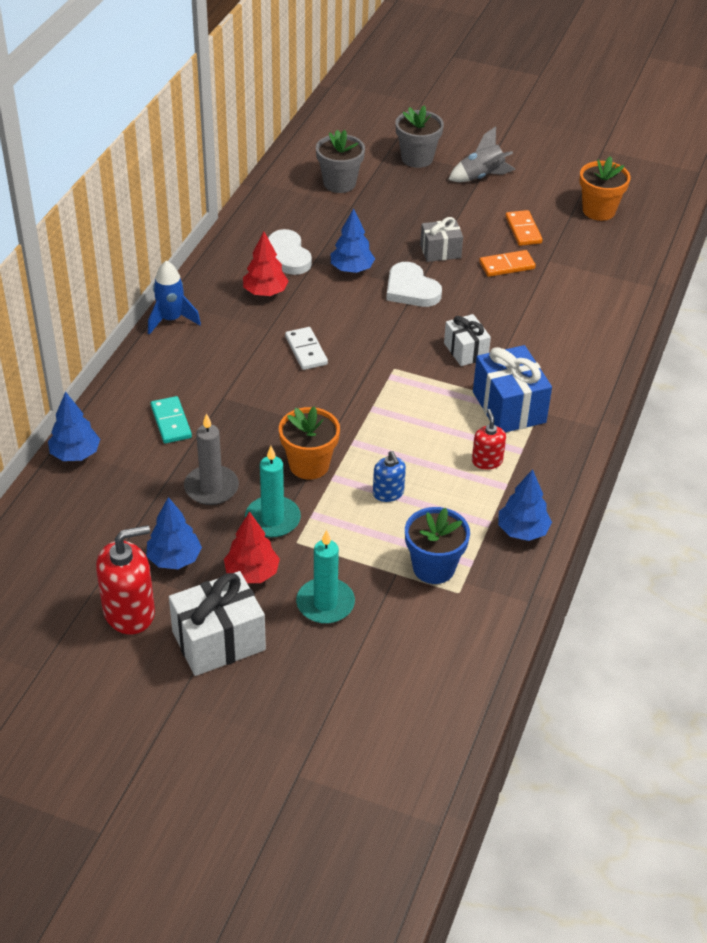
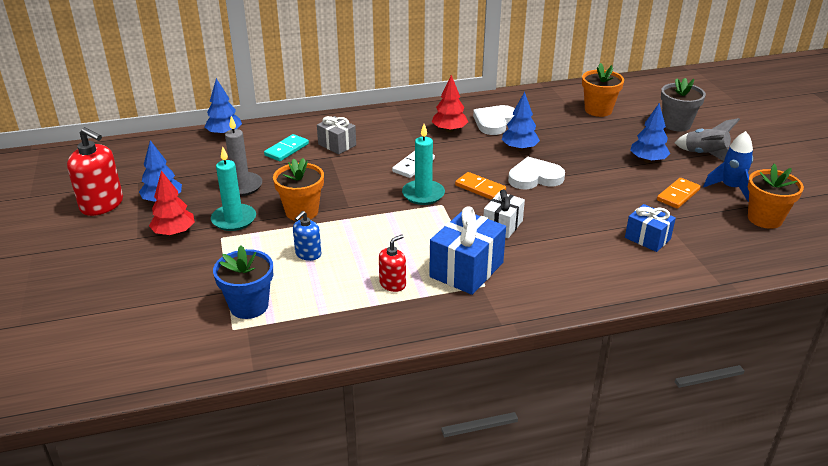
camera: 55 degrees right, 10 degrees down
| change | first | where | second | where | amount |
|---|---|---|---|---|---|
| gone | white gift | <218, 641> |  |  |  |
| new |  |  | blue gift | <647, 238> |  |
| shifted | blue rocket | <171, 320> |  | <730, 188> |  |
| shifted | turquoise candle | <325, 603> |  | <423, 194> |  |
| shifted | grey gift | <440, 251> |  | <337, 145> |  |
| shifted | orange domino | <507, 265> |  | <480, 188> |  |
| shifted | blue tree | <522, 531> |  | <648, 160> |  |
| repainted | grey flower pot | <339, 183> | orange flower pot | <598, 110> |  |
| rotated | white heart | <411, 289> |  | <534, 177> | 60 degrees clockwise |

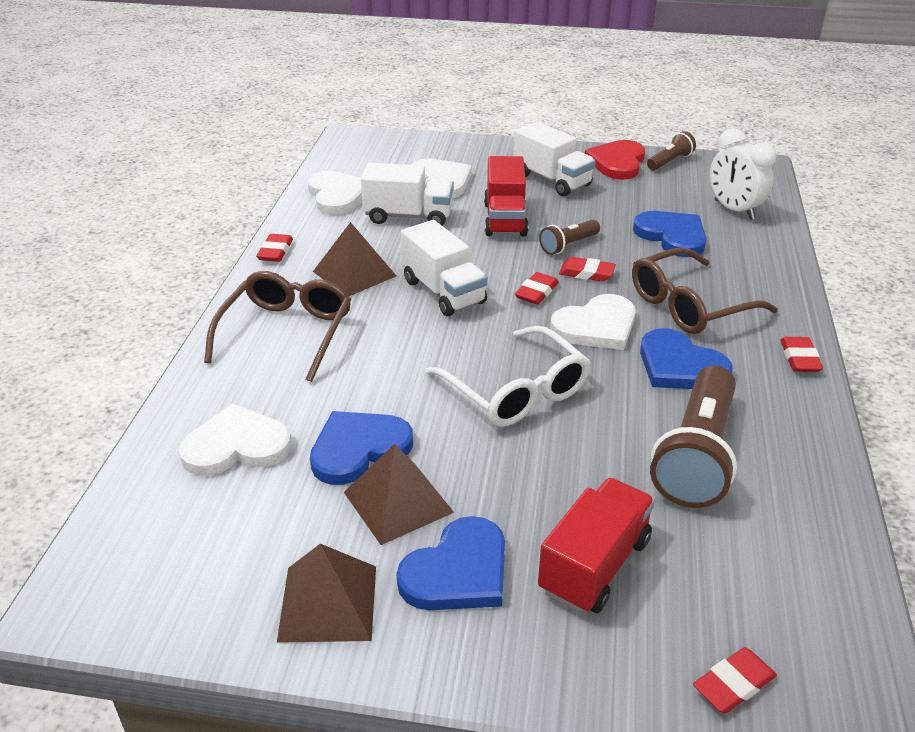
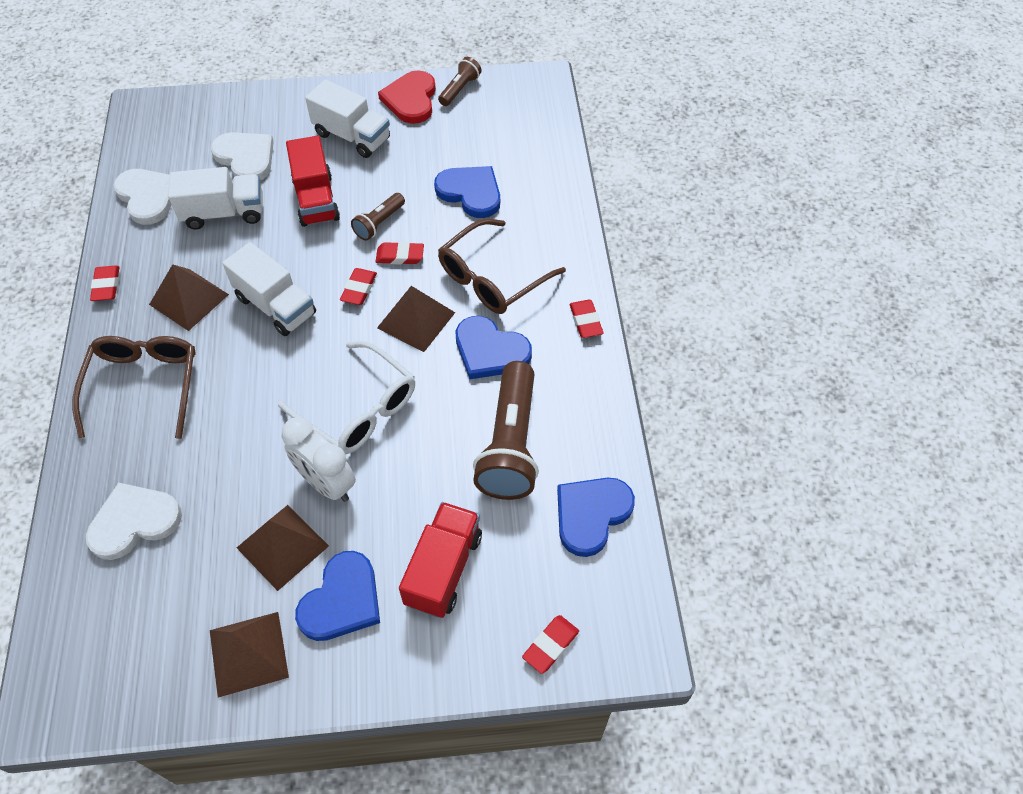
camera: 15 degrees left, 20 degrees up
| change | first | where | second | where | amount |
|---|---|---|---|---|---|
| shifted | blue heart | <358, 449> |  | <591, 514> |  |
| shifted | white clock | <734, 210> |  | <327, 483> |  |
| swapped | white heart | <596, 326> | brown pyramid | <416, 320> |  |

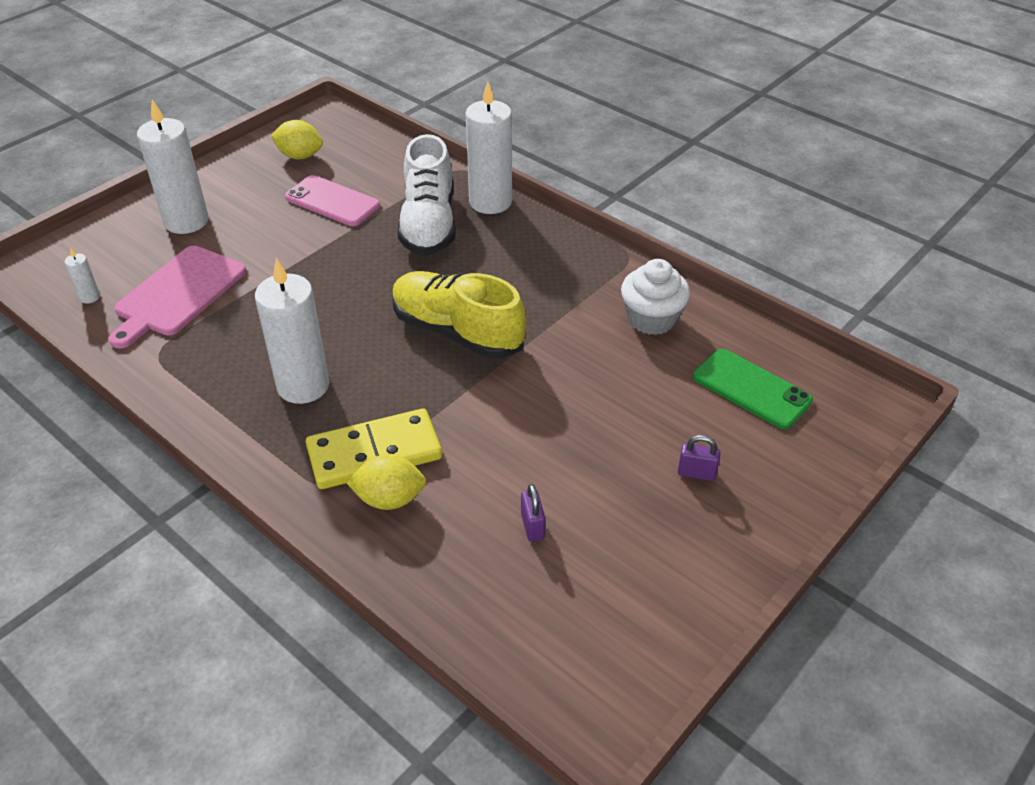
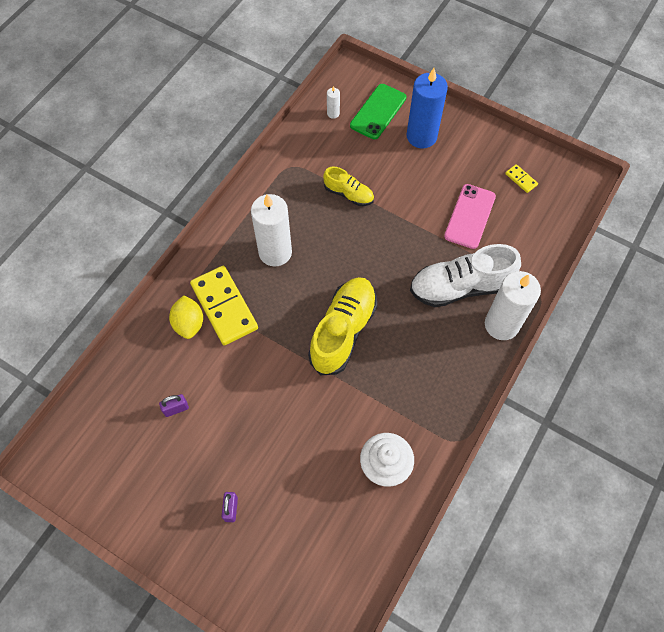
camera: 80 degrees right, 20 degrees up
| change | first | where | second | where | amount |
|---|---|---|---|---|---|
| gone | pink cutting board | <178, 294> |  |  |  |
| new |  |  | yellow shoe | <349, 194> |  |
| shifted | green phone | <751, 389> |  | <378, 112> |  |
| swapped | yellow lemon | <300, 156> | yellow domino | <521, 179> |  |
| repainted | white candle | <186, 221> | blue candle | <421, 136> |  |

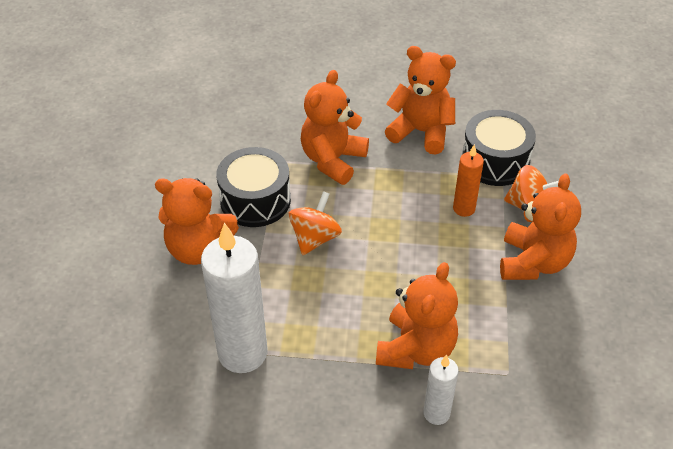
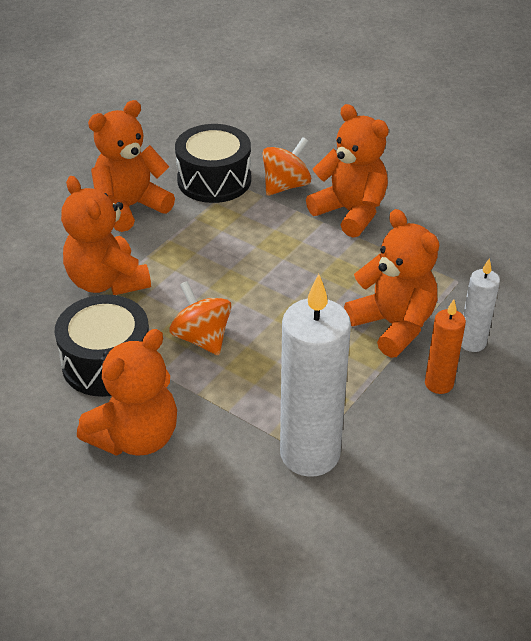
camera: 60 degrees left, 5 degrees down
| change | first | where | second | where | amount |
|---|---|---|---|---|---|
| shifted | orange candle | <464, 208> |  | <439, 384> |  |

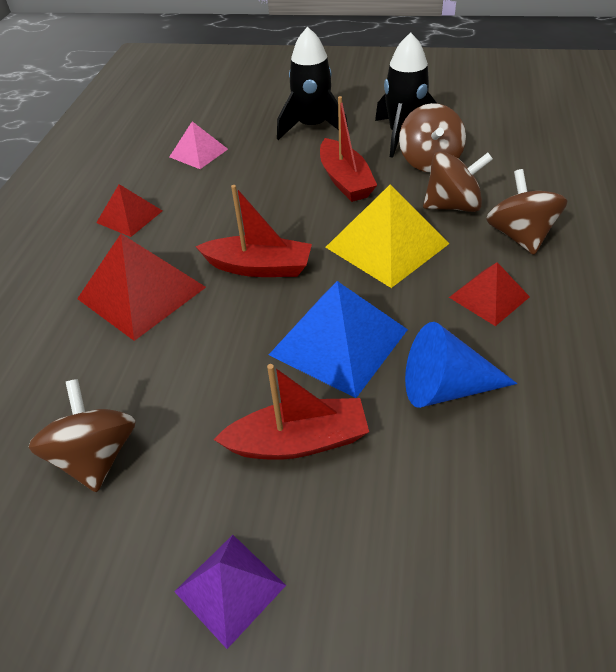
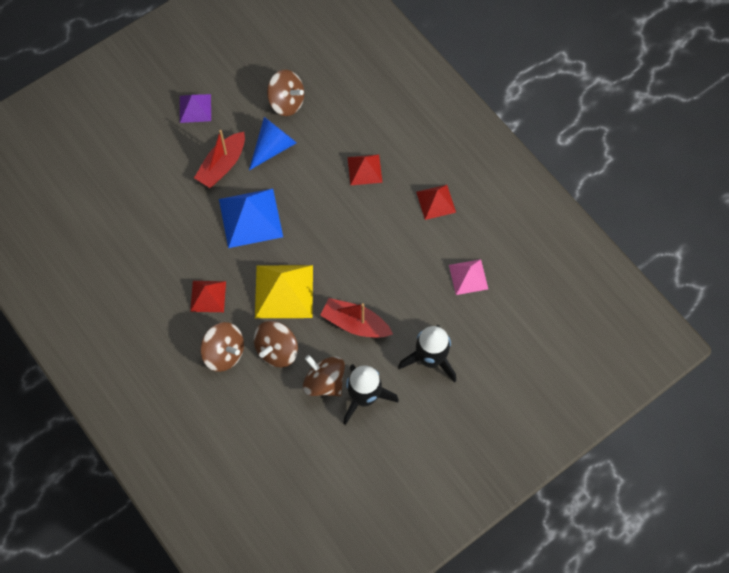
camera: 130 degrees right, 20 degrees up
| change | first | where | second | where | amount |
|---|---|---|---|---|---|
| gone | red boat | <259, 267> |  |  |  |
| shifted | blue cone | <446, 387> |  | <273, 147> |  |
| scaled | red pyramid | <142, 292> |  | <364, 169> | x0.59 |

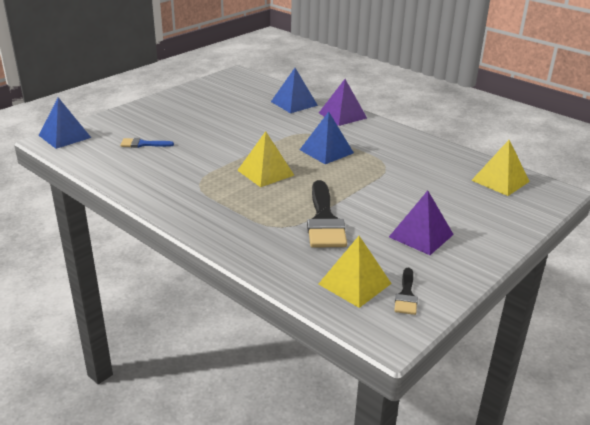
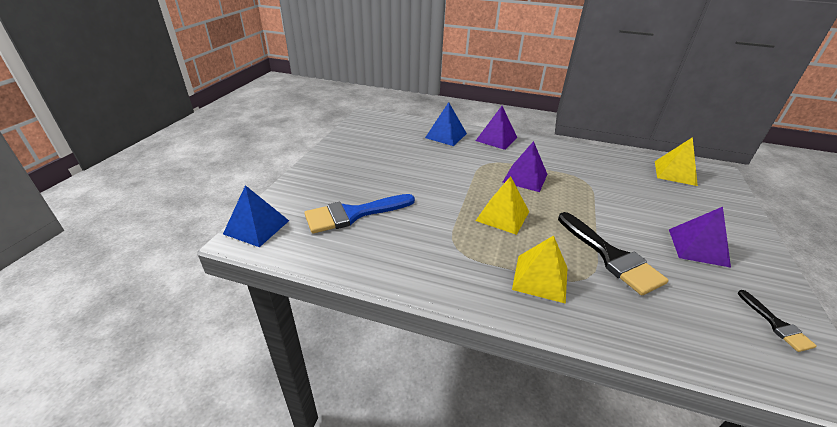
camera: 25 degrees left, 5 degrees up
| change | first | where | second | where | amount |
|---|---|---|---|---|---|
| shifted | yellow pyramid | <354, 283> |  | <540, 278> |  |
| repainted | blue pyramid | <326, 151> | purple pyramid | <525, 178> |  |
| scaled | blue brush | <143, 144> |  | <353, 214> | x1.94 |

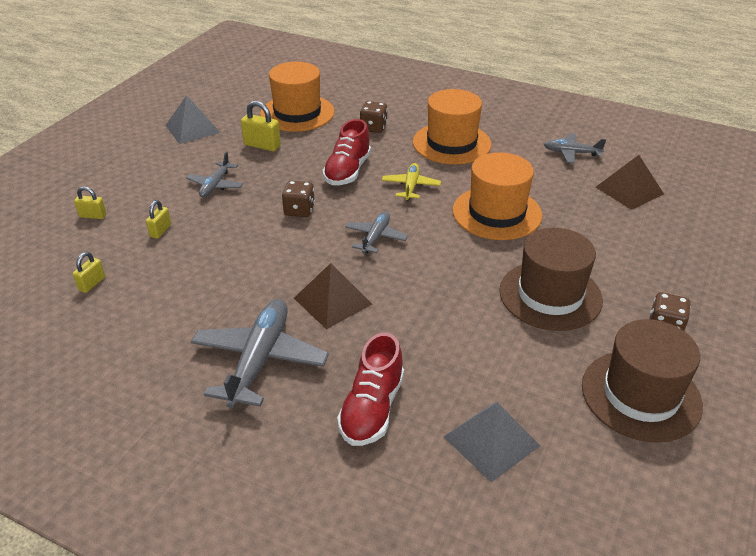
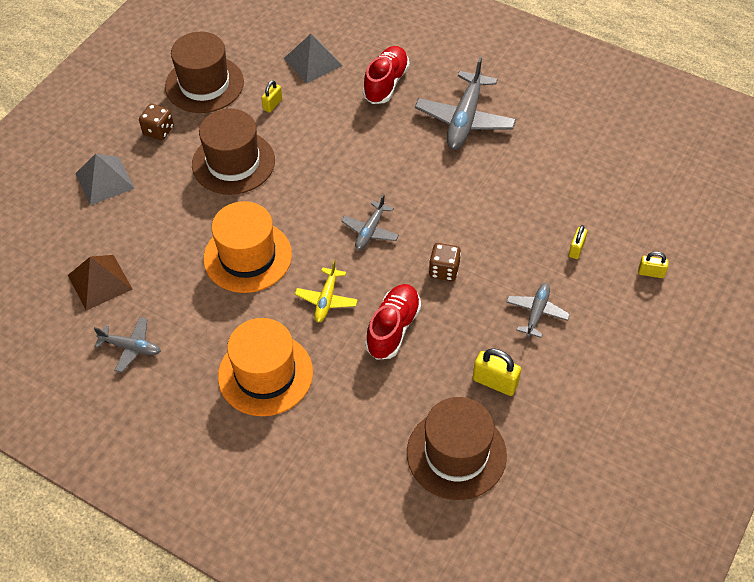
camera: 175 degrees left, 15 degrees up
| change | first | where | second | where | amount |
|---|---|---|---|---|---|
| gone | brown pyramid | <333, 301> |  |  |  |
| gone | brown dice | <373, 127> |  |  |  |
| shifted | yellow padlock | <92, 284> |  | <272, 104> |  |
| shifted | grey pyramid | <192, 129> |  | <105, 180> |  |
| repainted | orange hat | <297, 113> | brown hat | <456, 454> |  |

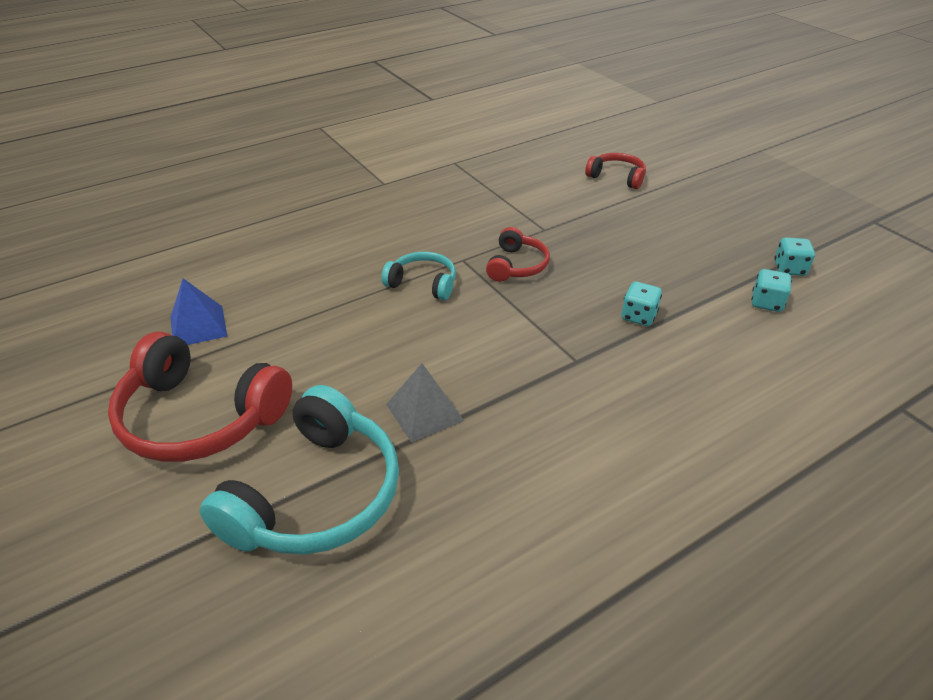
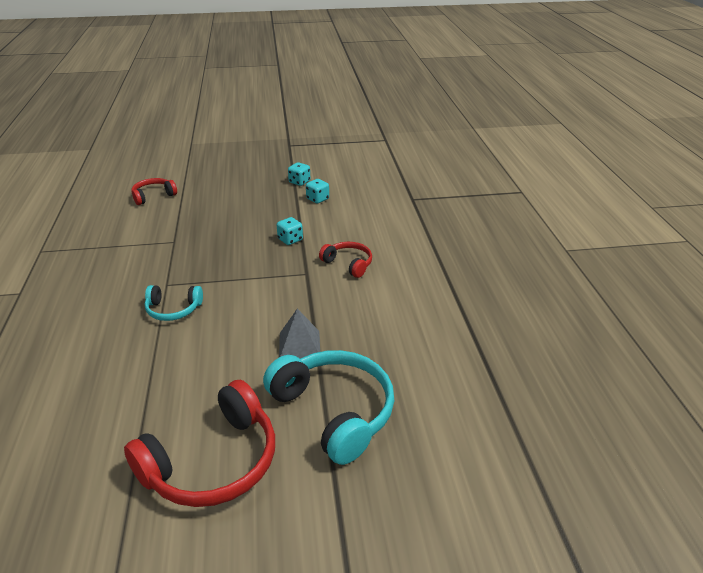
camera: 65 degrees left, 5 degrees down
| change | first | where | second | where | amount |
|---|---|---|---|---|---|
| gone | blue pyramid | <198, 326> |  |  |  |
| shifted | red headphones | <517, 265> |  | <348, 264> |  |
| rotated | turquoise headphones | <423, 283> |  | <173, 309> | 135 degrees counterclockwise |

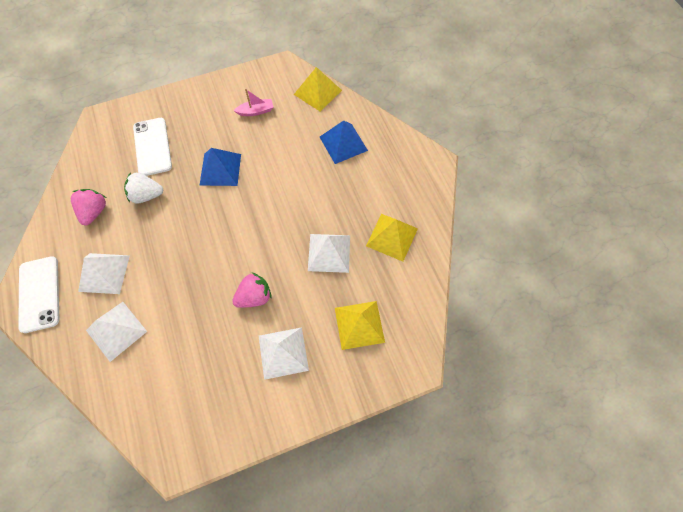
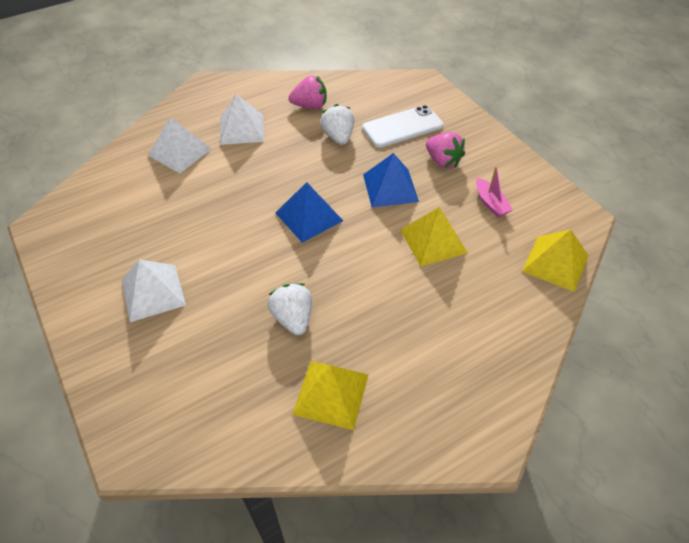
camera: 80 degrees right, 15 degrees down
| change | first | where | second | where | amount |
|---|---|---|---|---|---|
| gone | white phone | <39, 294> |  |  |  |
| shifted | pink strawberry | <254, 297> |  | <442, 161> |  |
| shifted | blue pyramid | <343, 143> |  | <309, 216> |  |
| shifted | yellow pyramid | <359, 324> |  | <433, 241> |  |
| swapped | white pyramid | <329, 253> | white strawberry | <293, 318> |  |

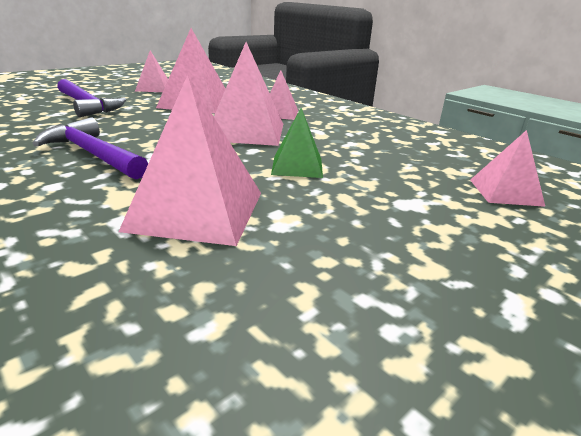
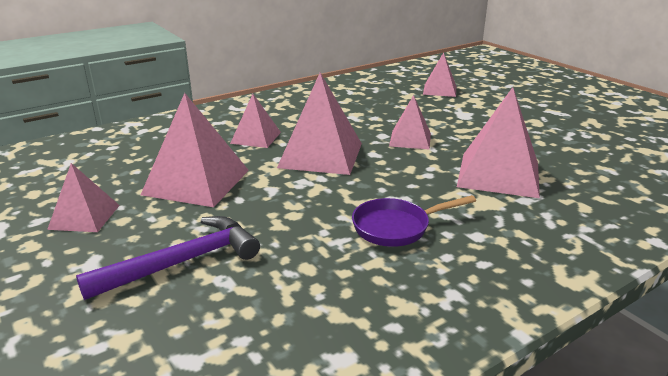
camera: 80 degrees left, 0 degrees up
| change | first | where | second | where | amount |
|---|---|---|---|---|---|
| swapped | purple hammer | <93, 154> | purple pan | <396, 227> |  |
| repainted | green pyramid | <297, 166> | pink pyramid | <410, 139> |  |

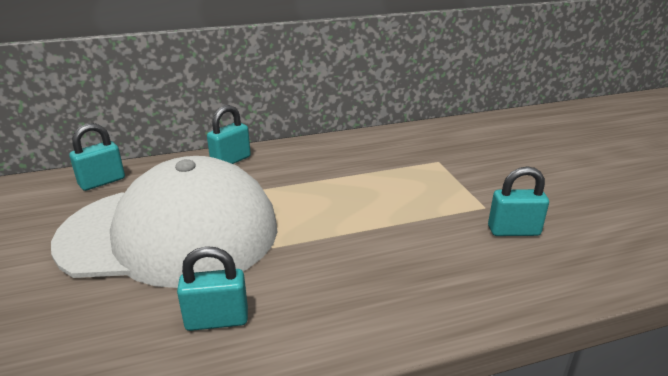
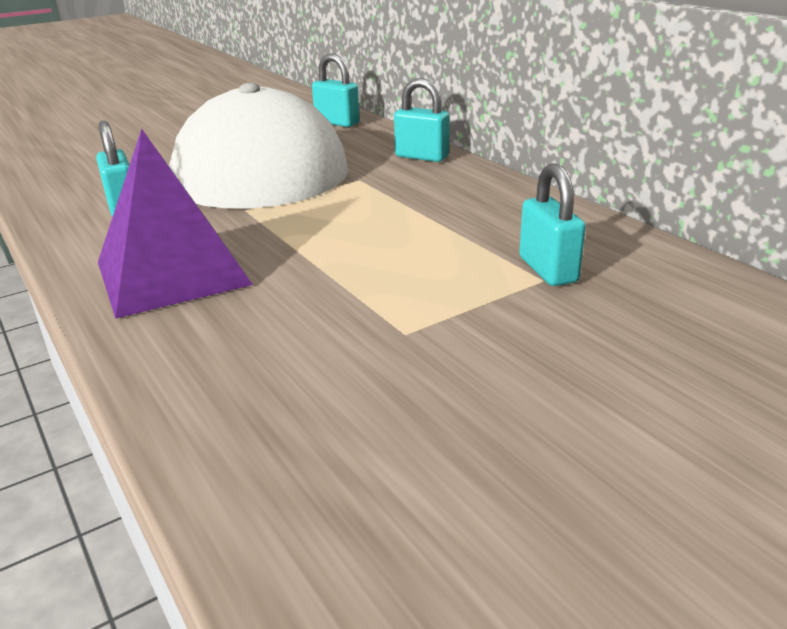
camera: 75 degrees right, 0 degrees up
| change | first | where | second | where | amount |
|---|---|---|---|---|---|
| new |  |  | purple pyramid | <172, 273> |  |
| shifted | turquoise padlock | <513, 231> |  | <548, 270> |  |

